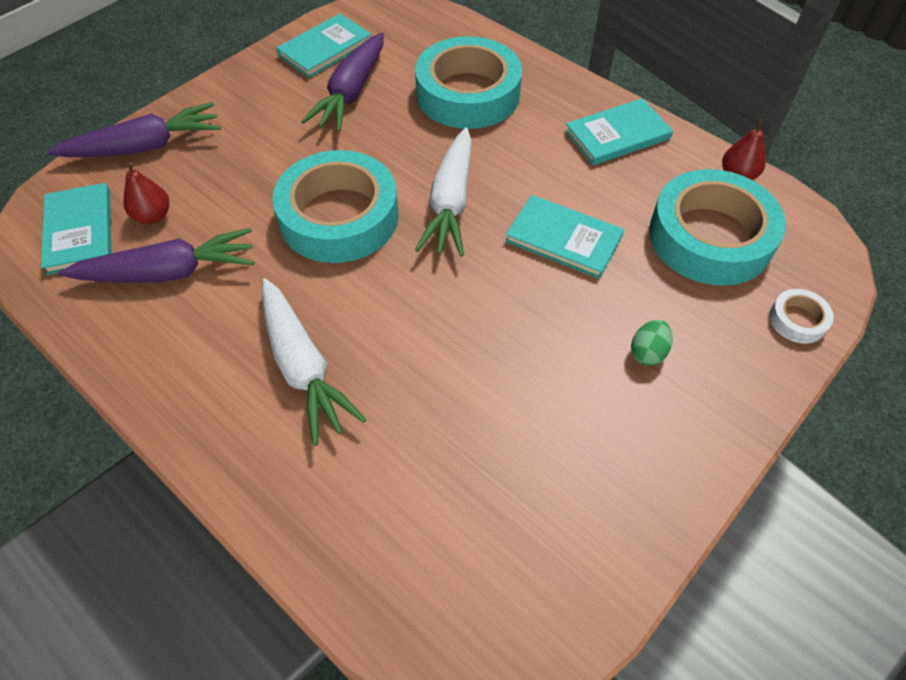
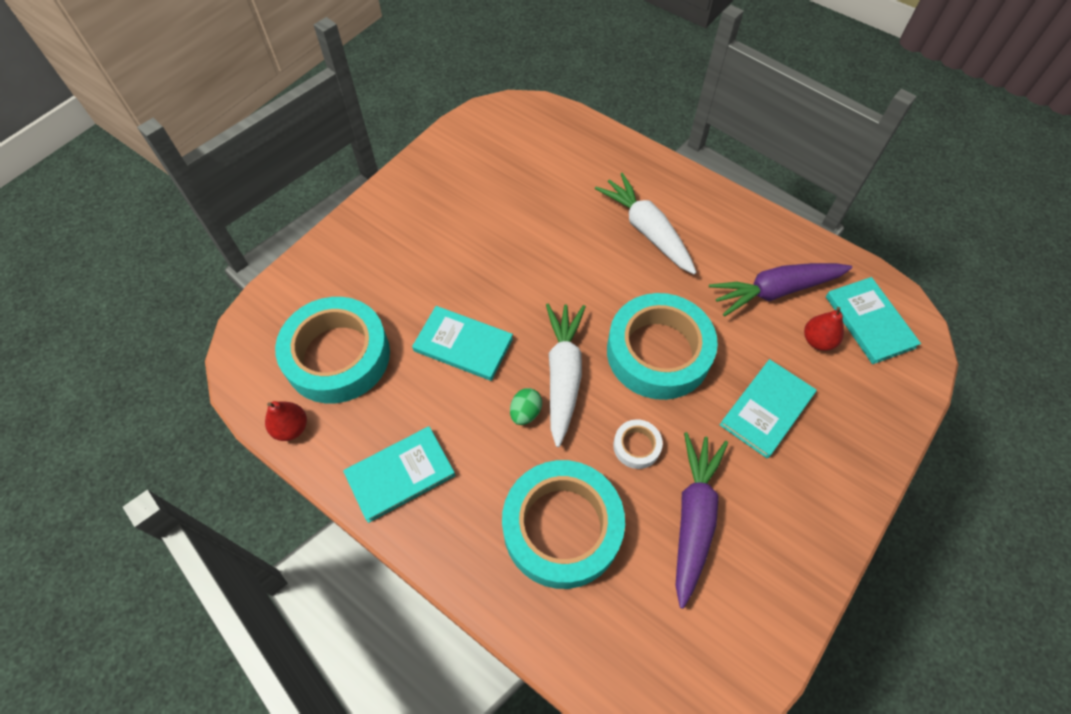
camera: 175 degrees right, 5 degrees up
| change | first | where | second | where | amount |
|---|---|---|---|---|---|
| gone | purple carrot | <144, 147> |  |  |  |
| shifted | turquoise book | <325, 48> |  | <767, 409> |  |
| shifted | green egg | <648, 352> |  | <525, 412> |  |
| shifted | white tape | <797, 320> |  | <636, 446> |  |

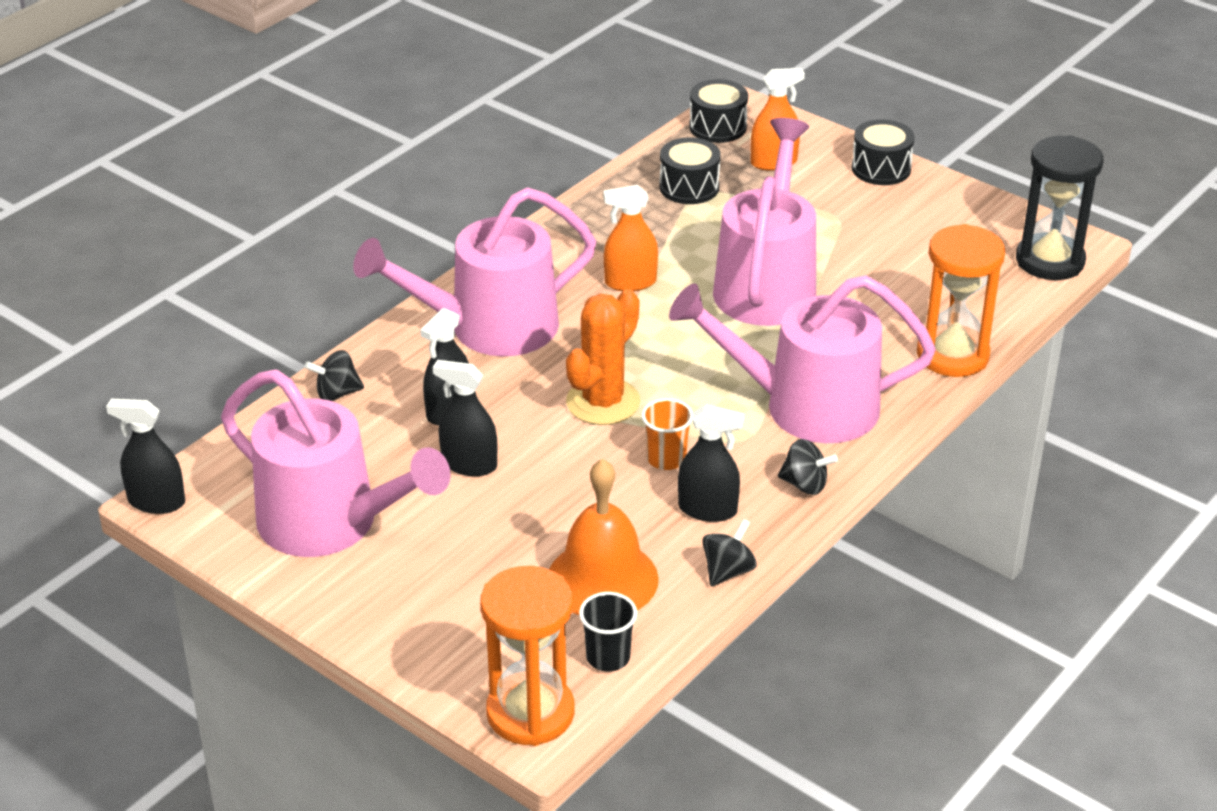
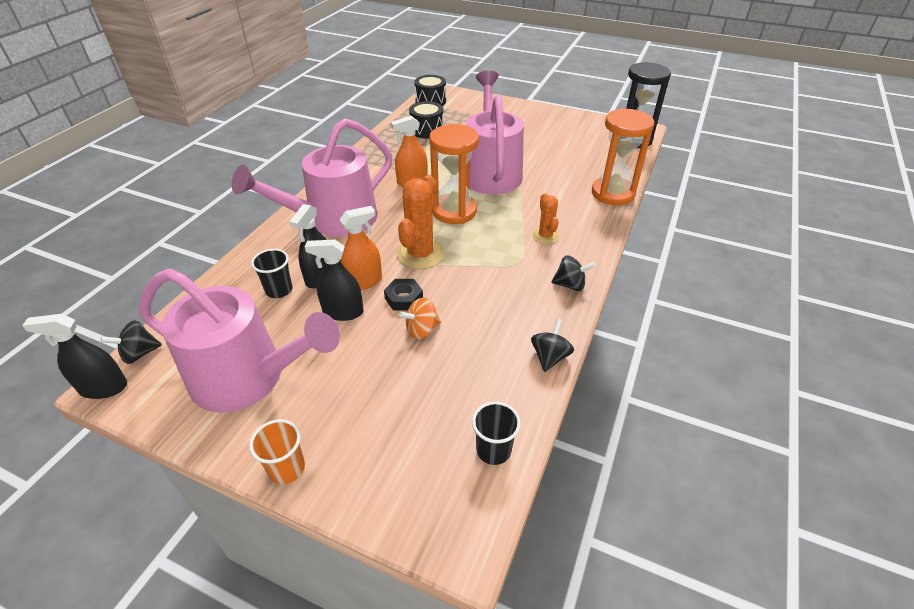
camera: 15 degrees left, 5 degrees up
| change | first | where | second | where | amount |
|---|---|---|---|---|---|
| gone | orange bell | <602, 579> |  |  |  |
| gone | black spray bottle | <707, 509> |  |  |  |
| gone | black drum | <881, 168> |  |  |  |
| new |  |  | black cup | <279, 290> |  |
| new |  |  | black nut | <404, 298> |  |
| new |  |  | orange spinning top | <421, 330> |  |
| shifted | black spinning top | <337, 393> |  | <139, 353> |  |
| shifted | orange hourglass | <530, 713> |  | <454, 211> |  |
| shifted | orange cup | <666, 459> |  | <287, 468> |  |
| shifted | orange spray bottle | <773, 162> |  | <363, 281> |  |
| swapped | pink watering can | <804, 406> | orange cactus | <545, 236> |  |

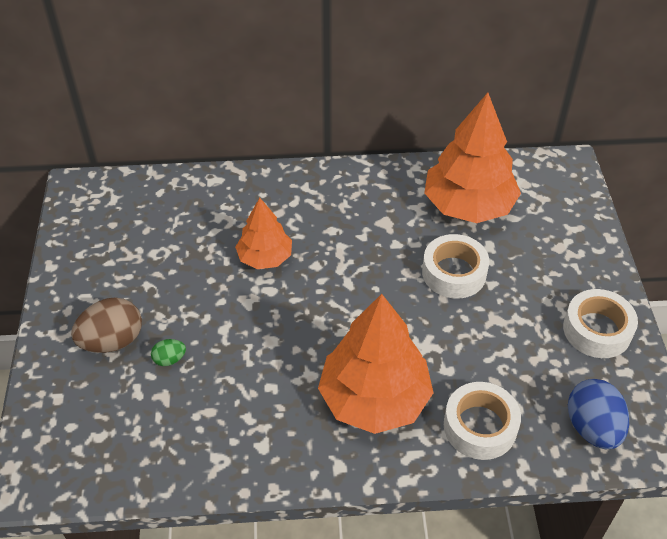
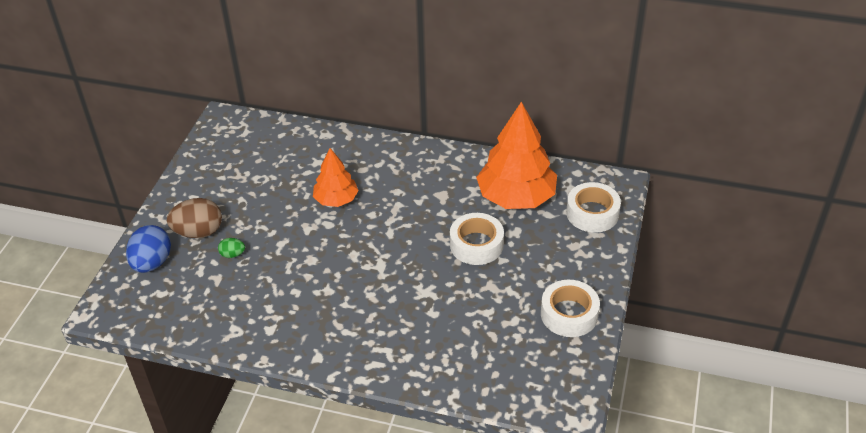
camera: 20 degrees right, 5 degrees down
| change | first | where | second | where | amount |
|---|---|---|---|---|---|
| gone | orange tree | <374, 398> |  |  |  |
| shifted | white tape | <480, 426> |  | <592, 213> |  |
| shifted | blue egg | <592, 428> |  | <152, 263> |  |

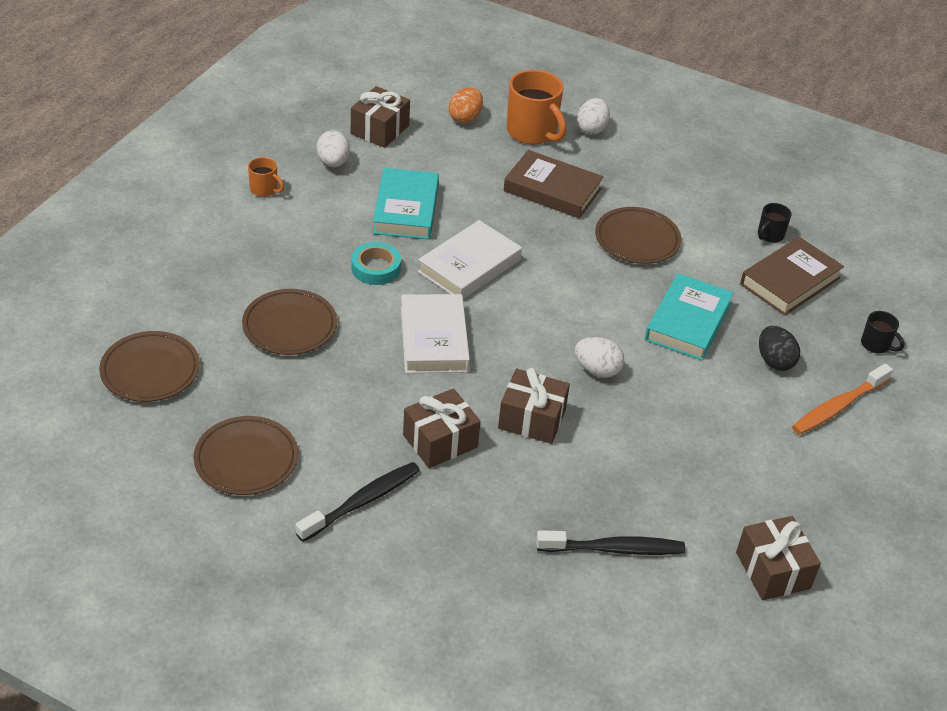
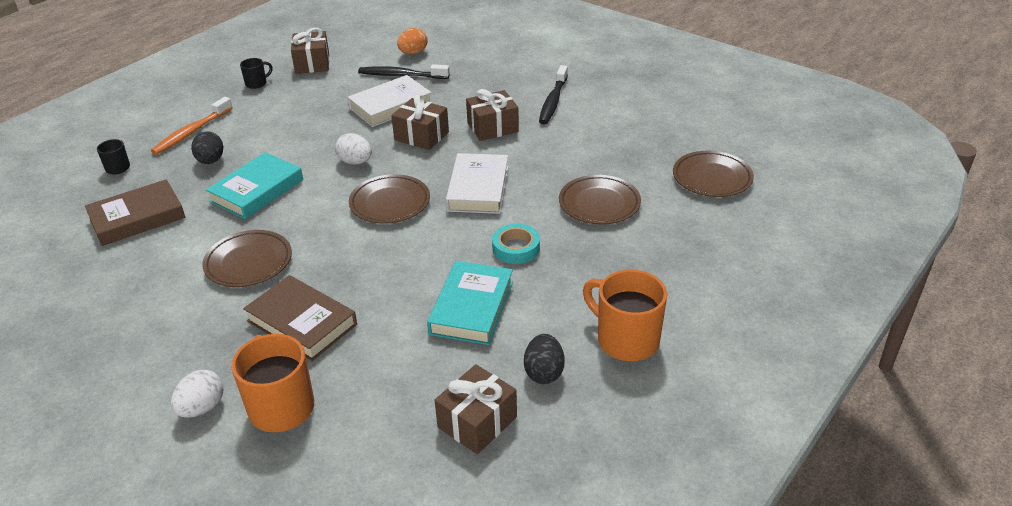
camera: 165 degrees left, 5 degrees down
| change | first | where | second | where | amount |
|---|---|---|---|---|---|
| shifted | brown plate | <246, 460> |  | <390, 203> |  |
| shifted | white book | <469, 266> |  | <390, 106> |  |
| shifted | orange egg | <465, 118> |  | <413, 53> |  |
| shifted | black mug | <770, 235> |  | <257, 83> |  |
| repainted | white egg | <333, 163> | black egg | <544, 372> |  |
| rotated | black toothbrush | <362, 502> |  | <553, 101> | 45 degrees counterclockwise |
| rotated | orange toothbrush | <838, 407> |  | <191, 132> | 150 degrees clockwise |
| scaled | orange mug | <264, 190> |  | <625, 340> | x1.99 |

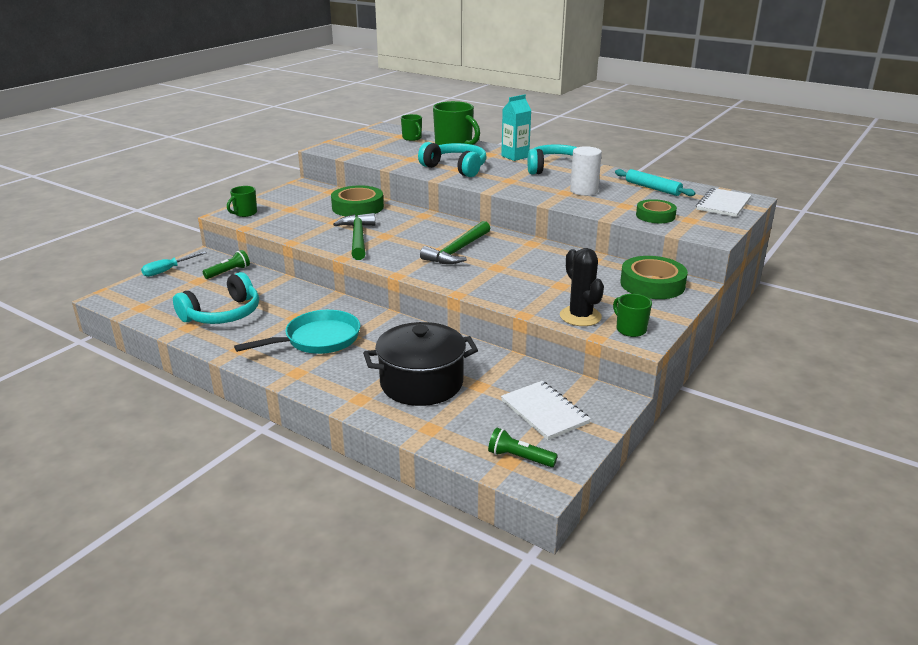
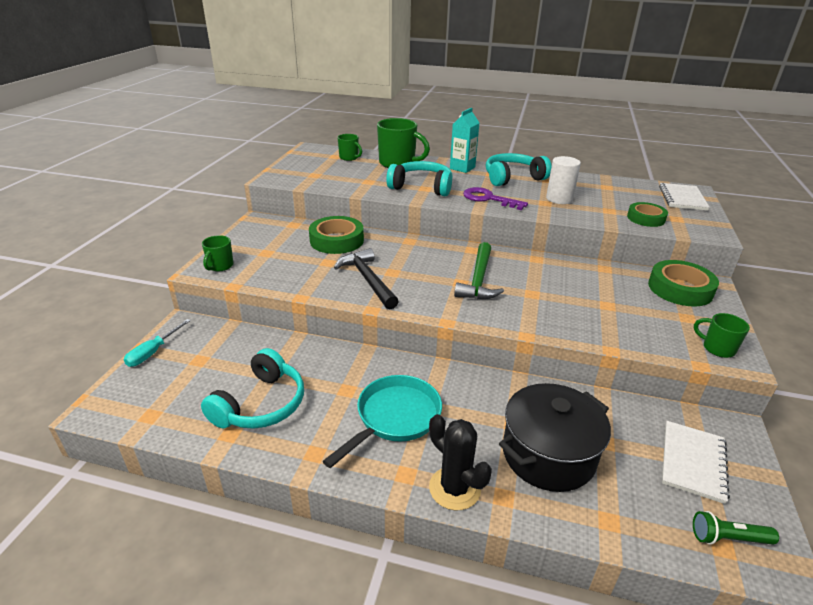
camera: 20 degrees left, 5 degrees up
| change | first | where | second | where | amount |
|---|---|---|---|---|---|
| gone | green flashlight | <228, 272> |  |  |  |
| gone | turquoise rolling pin | <652, 188> |  |  |  |
| new |  |  | purple key | <489, 199> |  |
| shifted | black cactus | <580, 316> |  | <454, 488> |  |
| repainted | green hammer | <358, 238> | black hammer | <368, 280> |  |
| rotated | white notebook | <544, 412> |  | <693, 462> | 75 degrees clockwise |

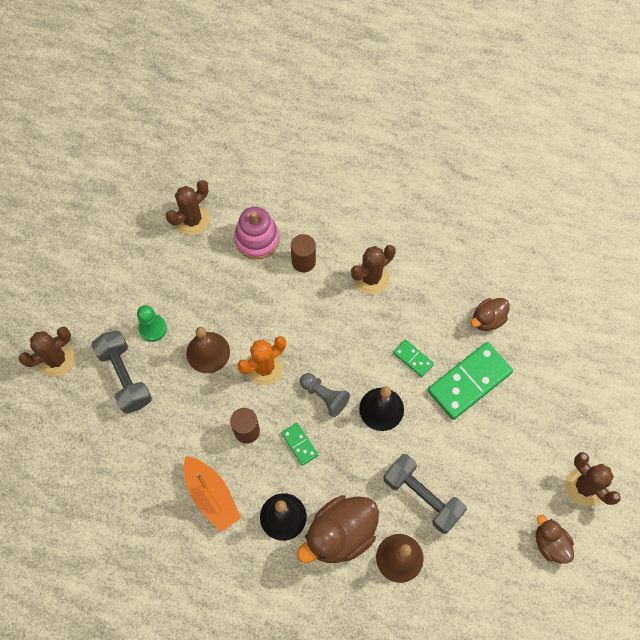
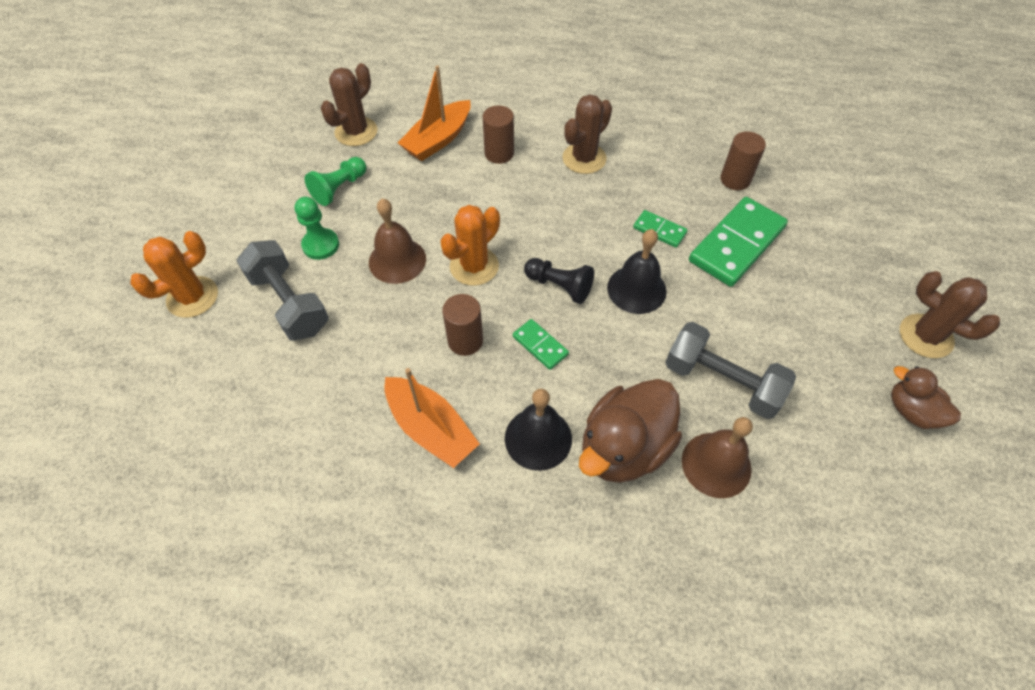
camera: 10 degrees left, 10 degrees down
| change | first | where | second | where | amount |
|---|---|---|---|---|---|
| new |  |  | green pawn | <339, 188> |  |
| swapped | pink stacking toy | <257, 239> | orange boat | <438, 140> |  |
| swapped | brown duck | <487, 319> | brown cylinder | <735, 179> |  |
| repainted | brown cactus | <56, 359> | orange cactus | <192, 297> |  |
| repainted | grey pawn | <324, 396> | black pawn | <559, 286> |  |

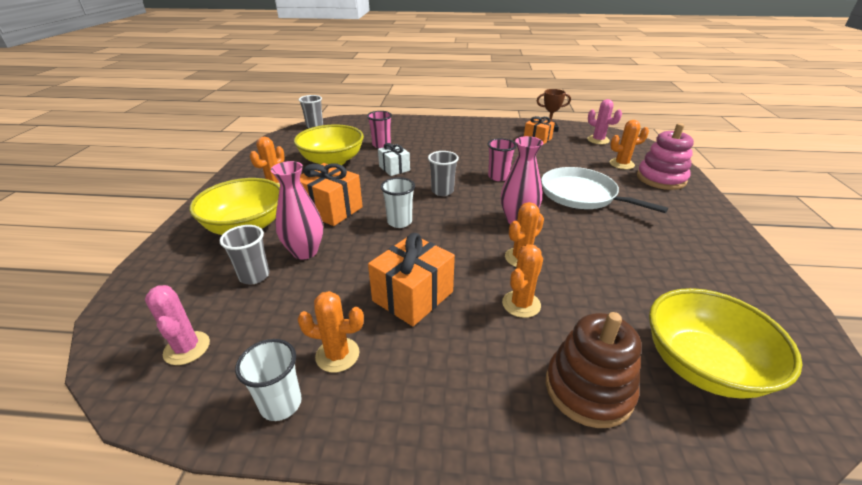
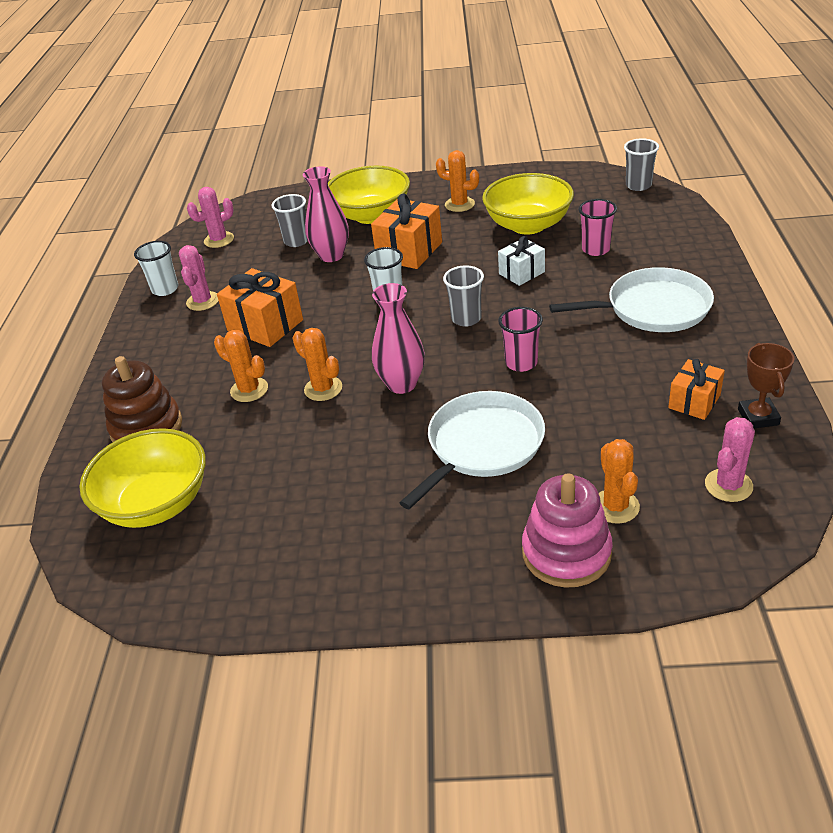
camera: 90 degrees right, 5 degrees up
| change | first | where | second | where | amount |
|---|---|---|---|---|---|
| new |  |  | white pan | <652, 308> |  |
| repainted | orange cactus | <337, 355> | pink cactus | <203, 301> |  |

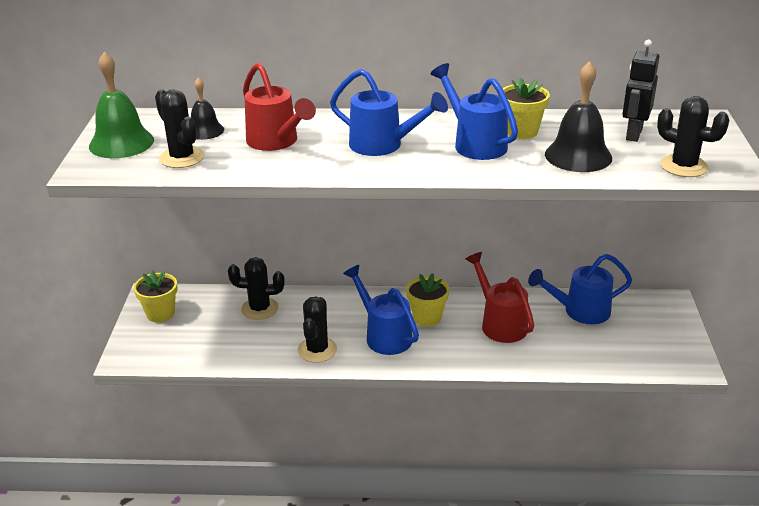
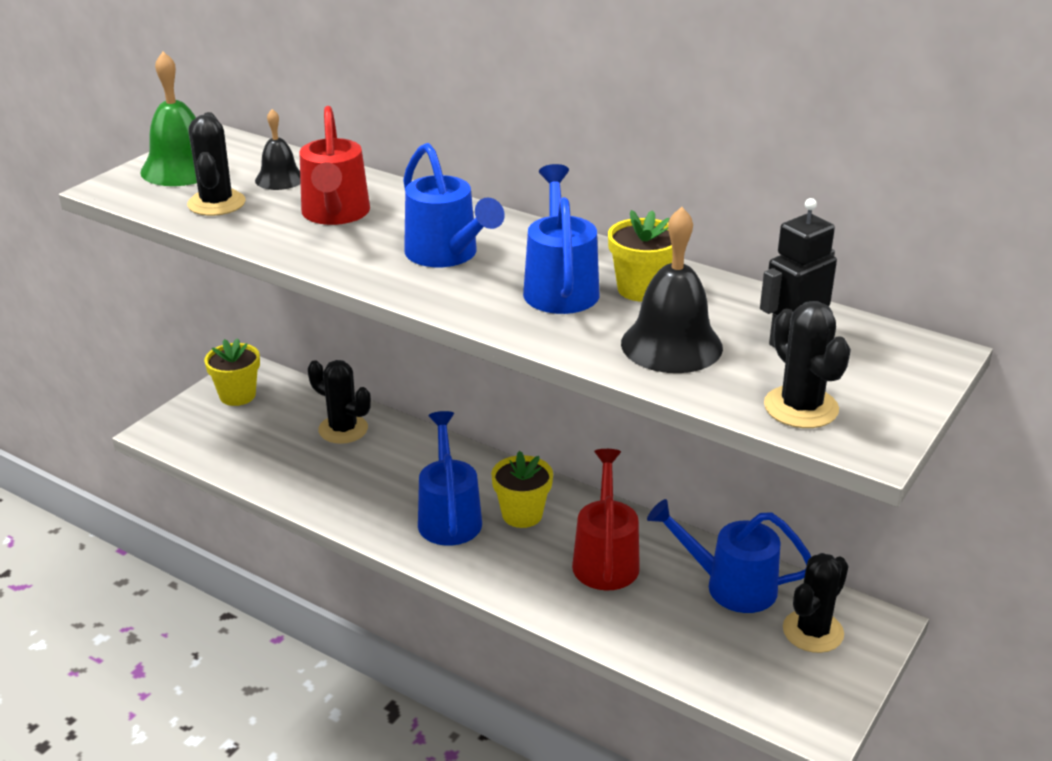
camera: 30 degrees right, 0 degrees up
| change | first | where | second | where | amount |
|---|---|---|---|---|---|
| shifted | black cactus | <317, 350> |  | <813, 631> |  |

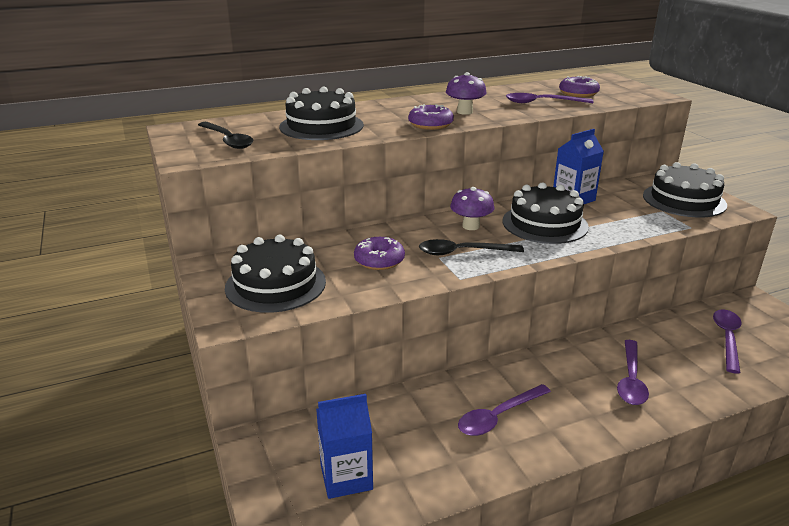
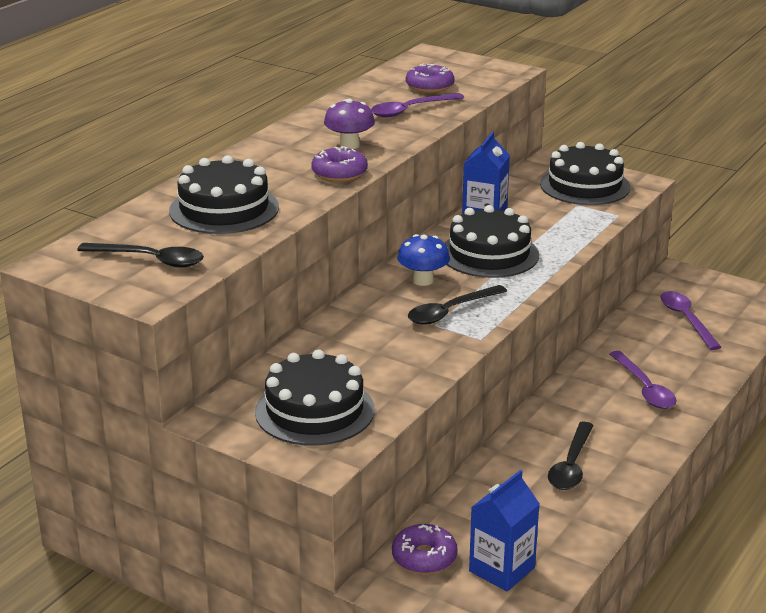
camera: 35 degrees left, 0 degrees up
| change | first | where | second | where | amount |
|---|---|---|---|---|---|
| shifted | purple donut | <379, 260> |  | <424, 557> |  |
| repainted | purple mushroom | <471, 226> | blue mushroom | <423, 280> |  |
| repainted | purple spoon | <498, 416> | black spoon | <571, 465> |  |

